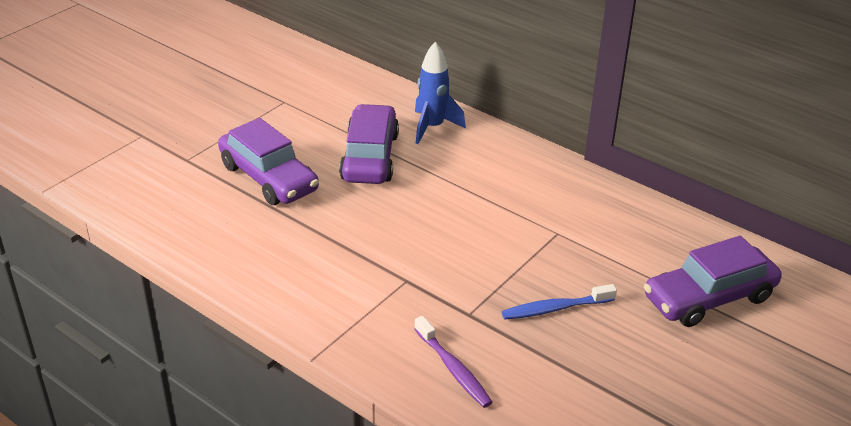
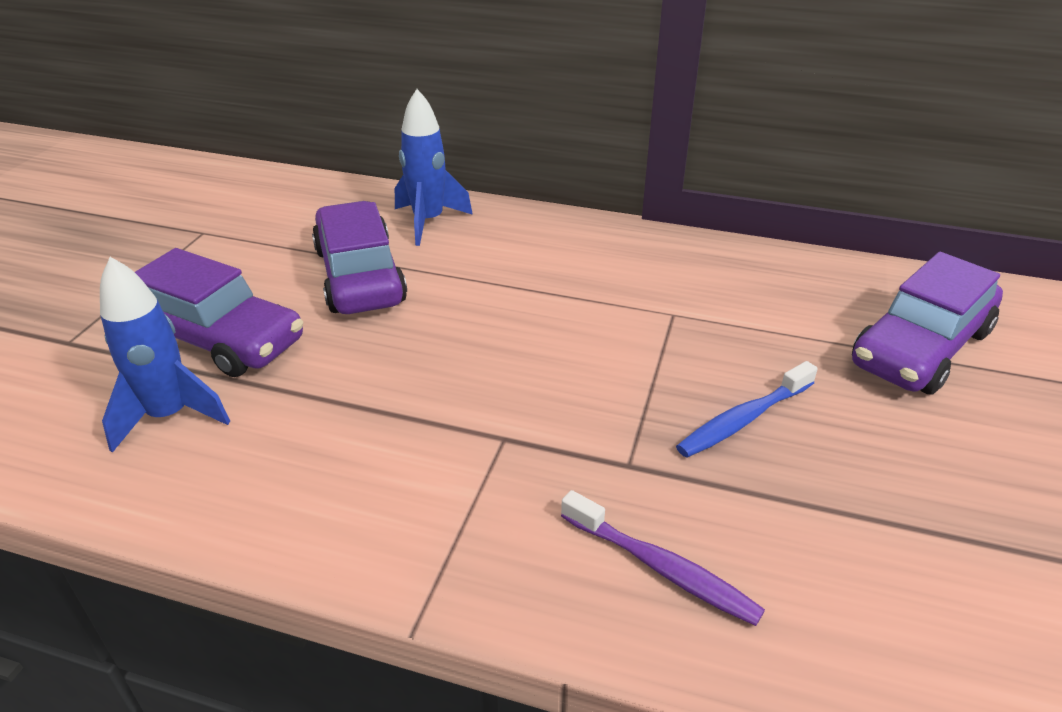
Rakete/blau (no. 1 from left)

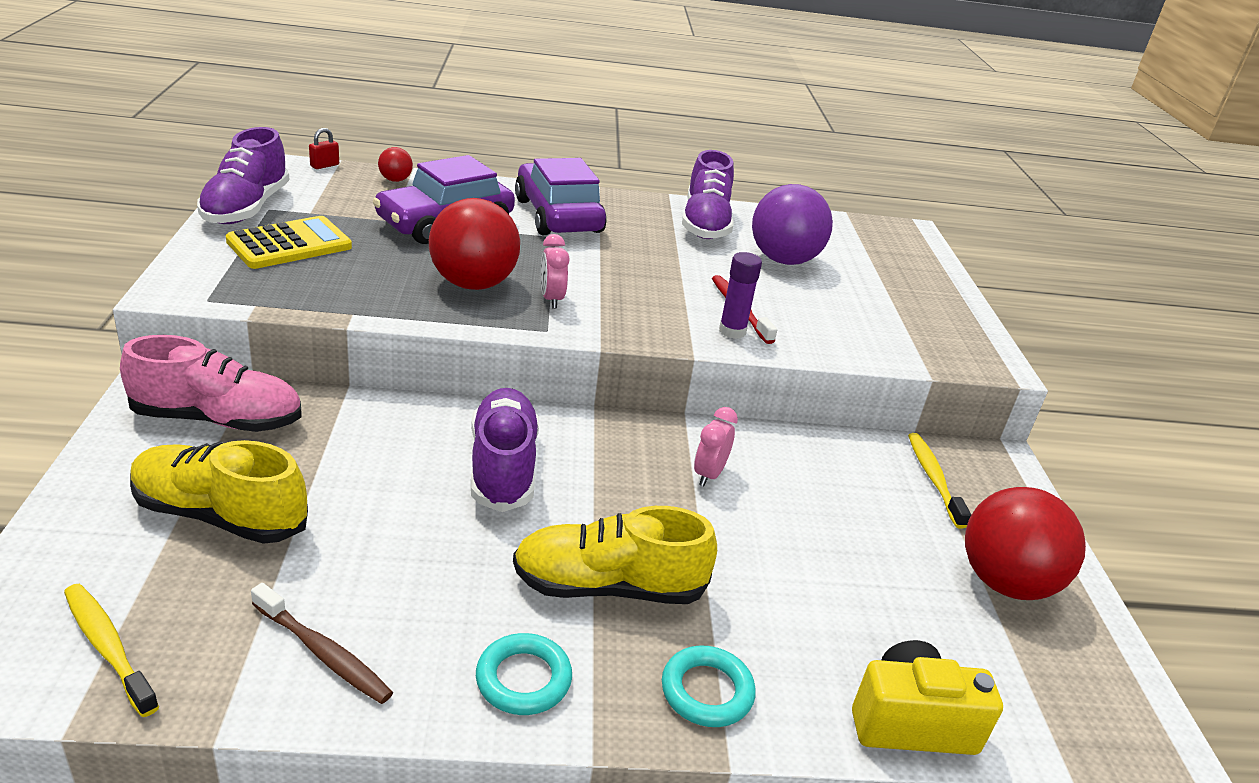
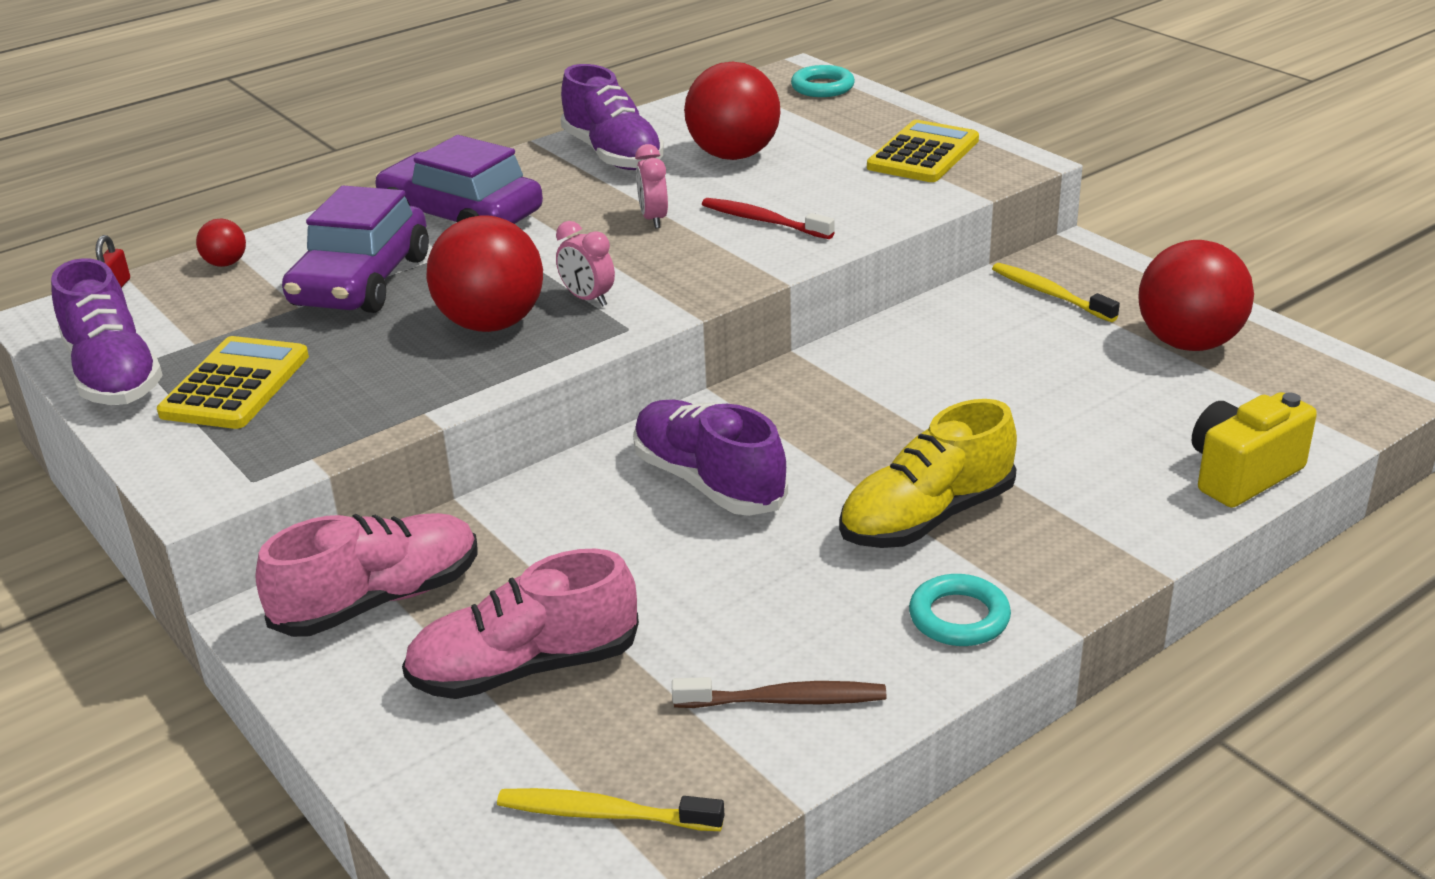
Schuh/rosa (no. 2 from left)
Ring/türkis (no. 1 from left)
Wecker/rosa (no. 2 from left)
Klebestift/lila
Ball/rot (no. 3 from left)
Taschenrechner/gelb (no. 2 from left)

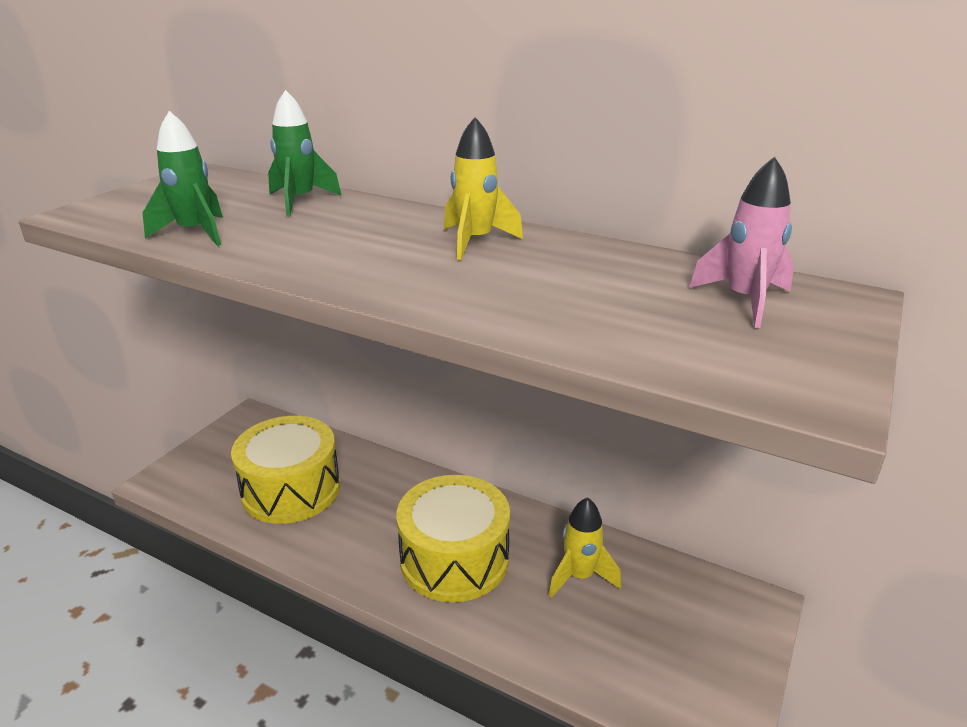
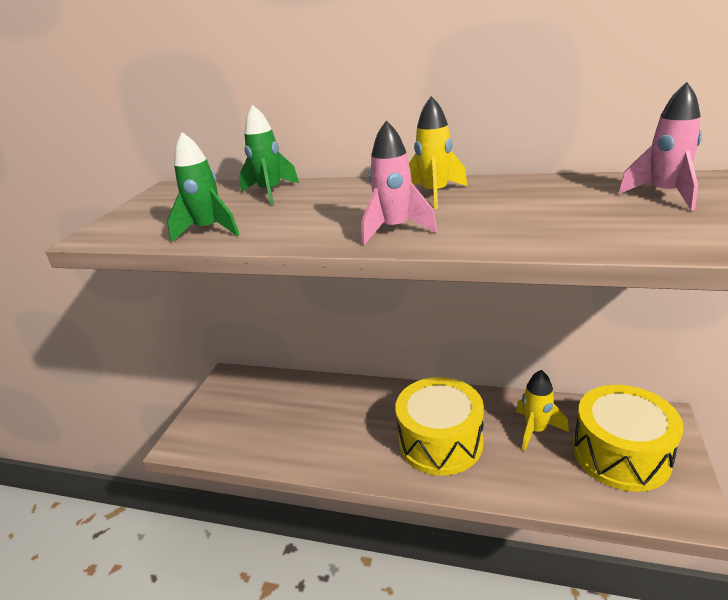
Trommel/gelb (no. 2 from left)
Rakete/rosa (no. 1 from left)

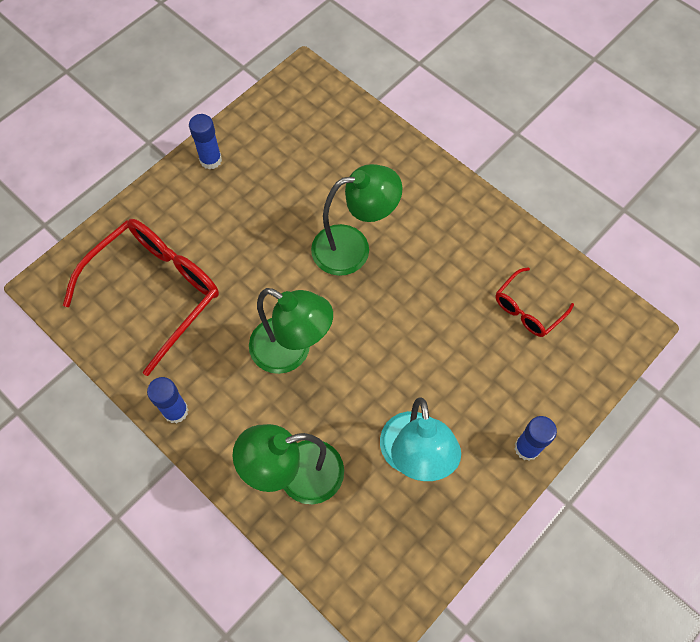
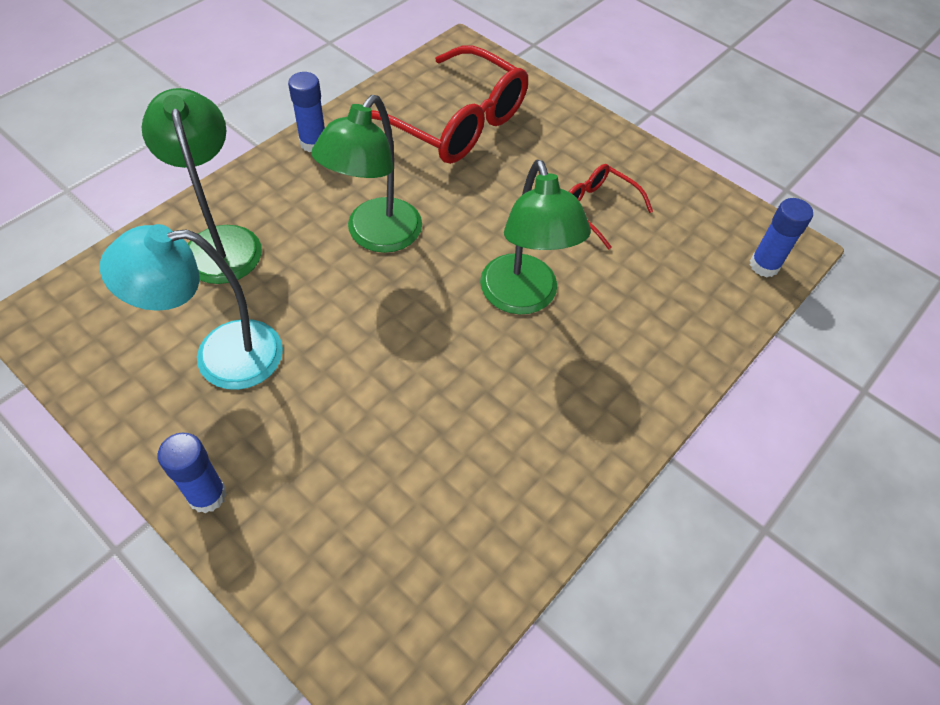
Klebestift/blau (no. 3 from left)
Brille/rot (no. 2 from left)

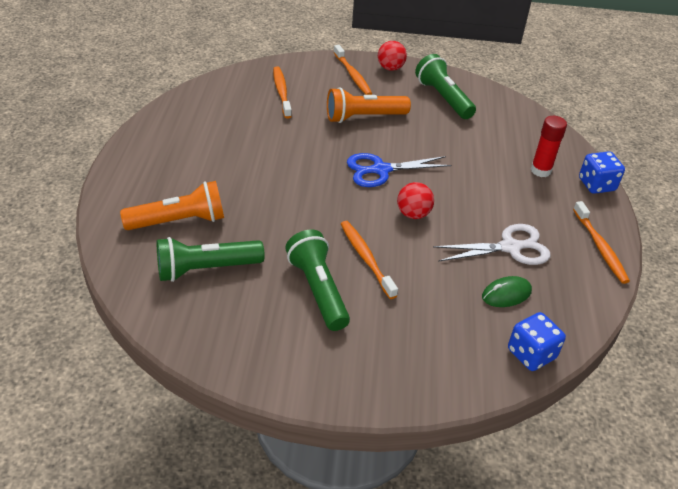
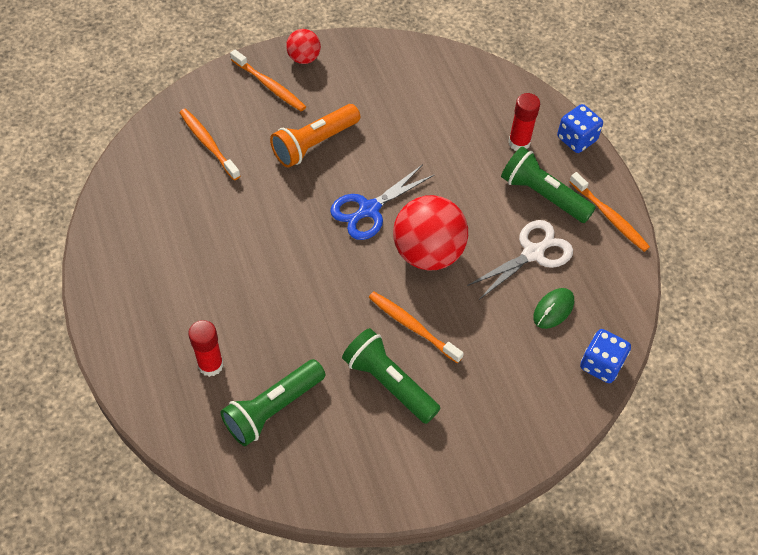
Klebestift/rot (no. 1 from left)
Ball/rot (no. 2 from left)
Taschenlampe/grün (no. 3 from left)

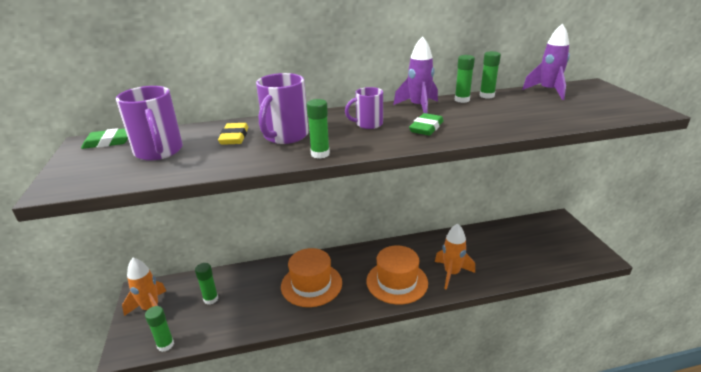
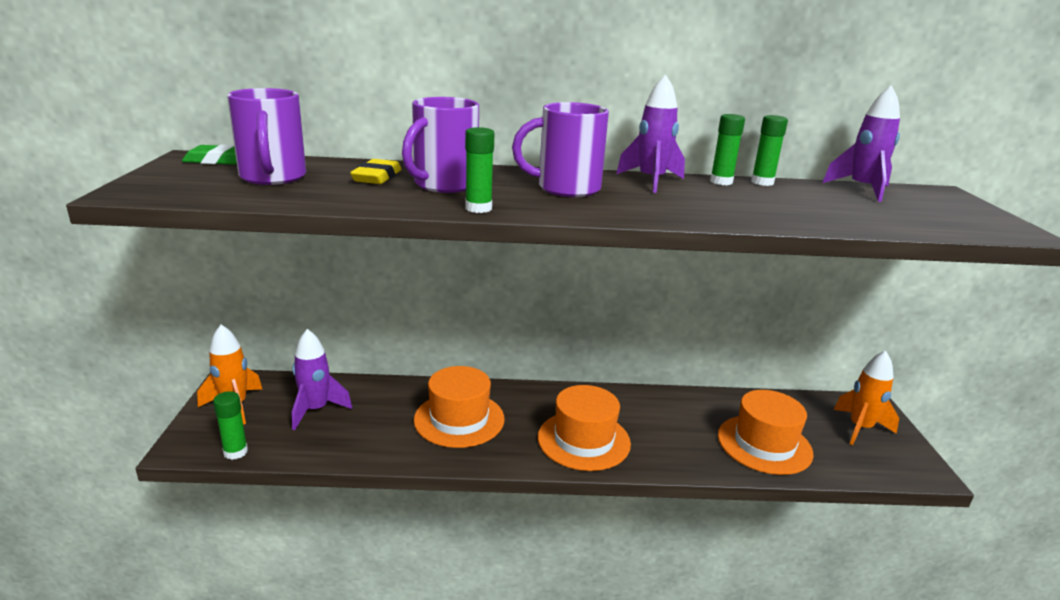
Rakete/lila (no. 1 from left)
Tasse/lila (no. 3 from left)
Radiergummi/grün (no. 2 from left in the first image)
Rakete/orange (no. 2 from left)
Hut/orange (no. 3 from left)

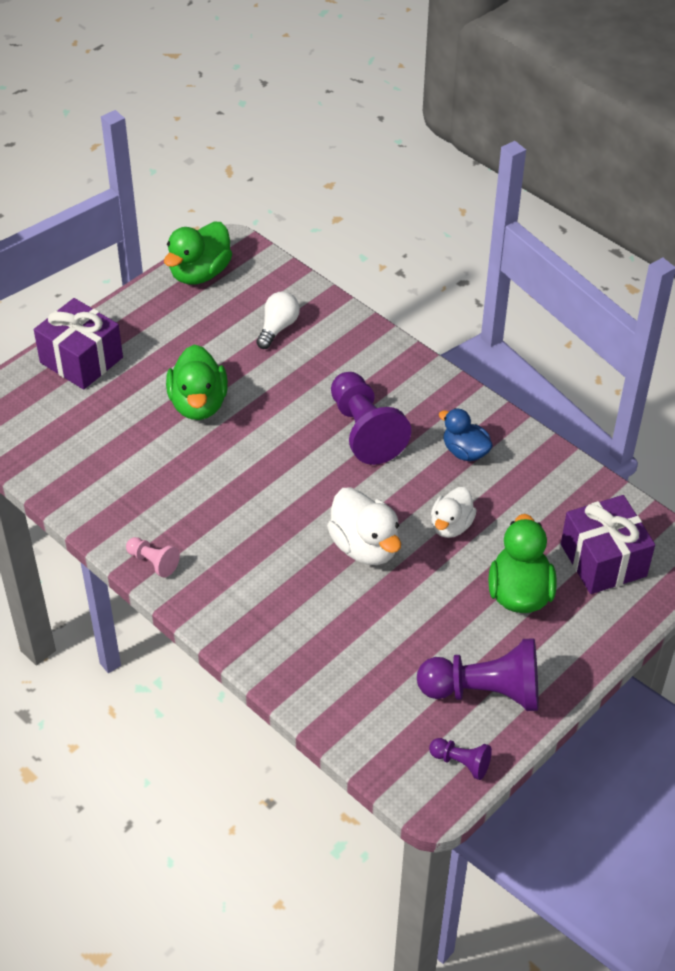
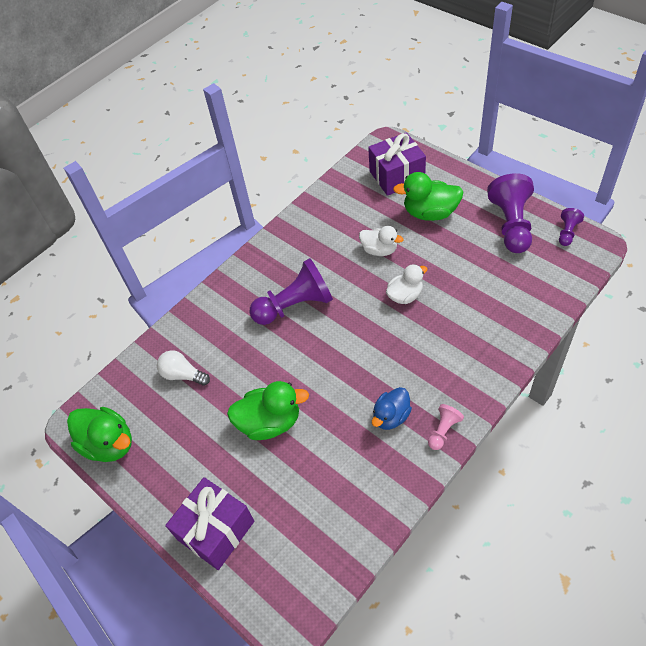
Ente/weiß (no. 2 from left)
Ente/blau

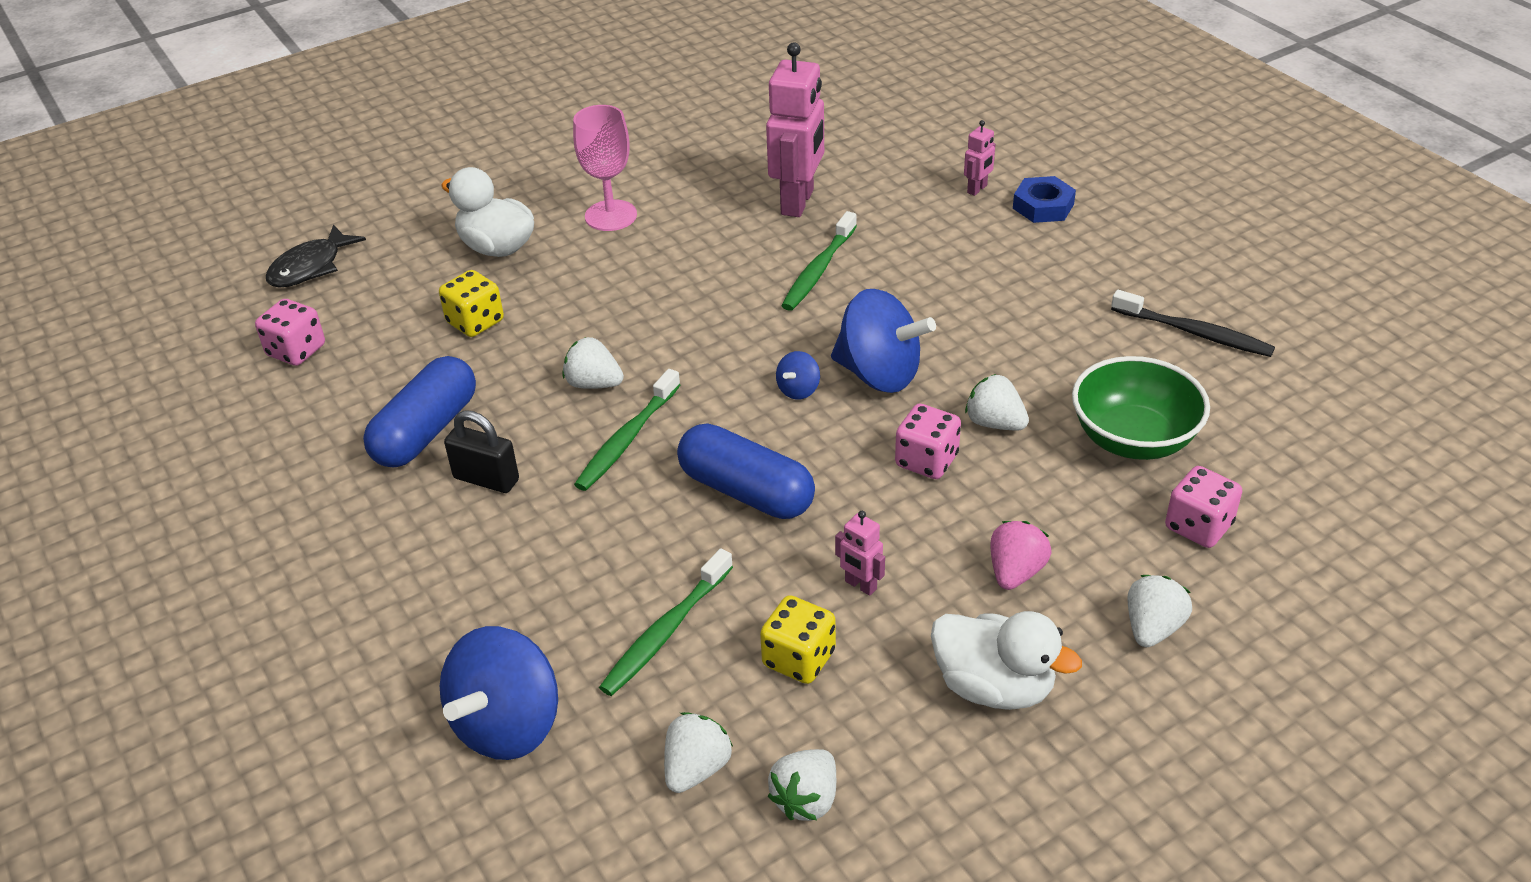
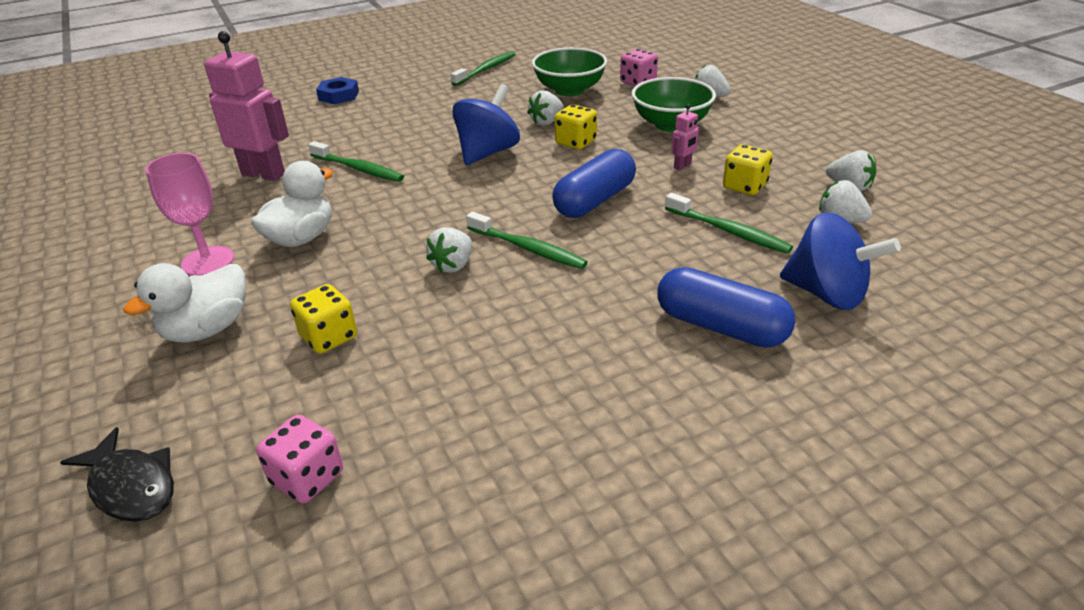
Kapsel/blau (no. 2 from left)
Vorhängeschloss/schwarz
Kreisel/blau (no. 2 from left in the first image)
Spielwürfel/gelb (no. 2 from left)
Ente/weiß (no. 2 from left)
Roboter/rosa (no. 3 from left in the first image)
Schüssel/grün (no. 2 from left)
Zahnbürste/grün (no. 2 from left)

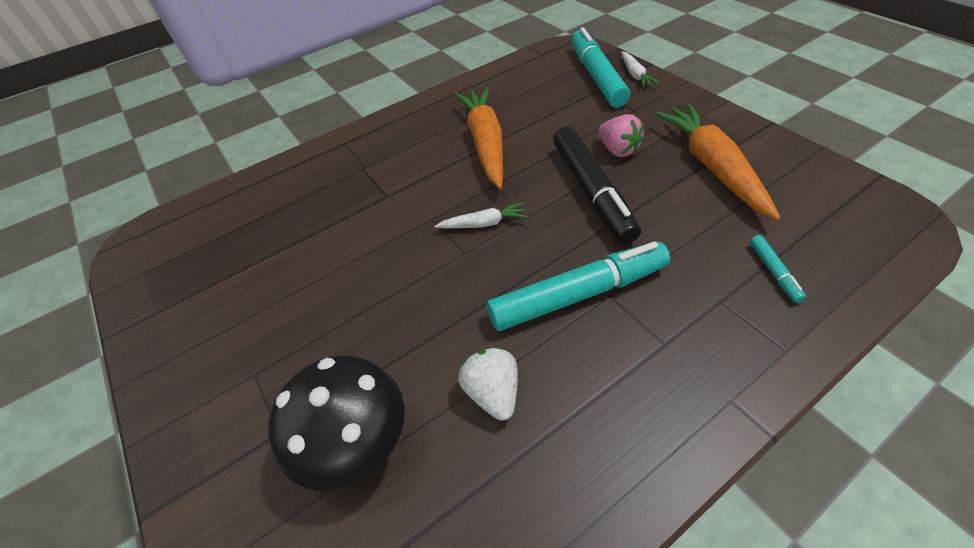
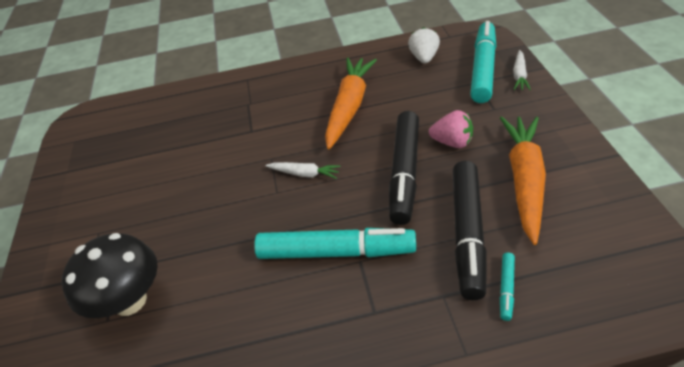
Erdbeere/weiß
Erdbeere/rosa
Filzstift/schwarz (no. 2 from left)

